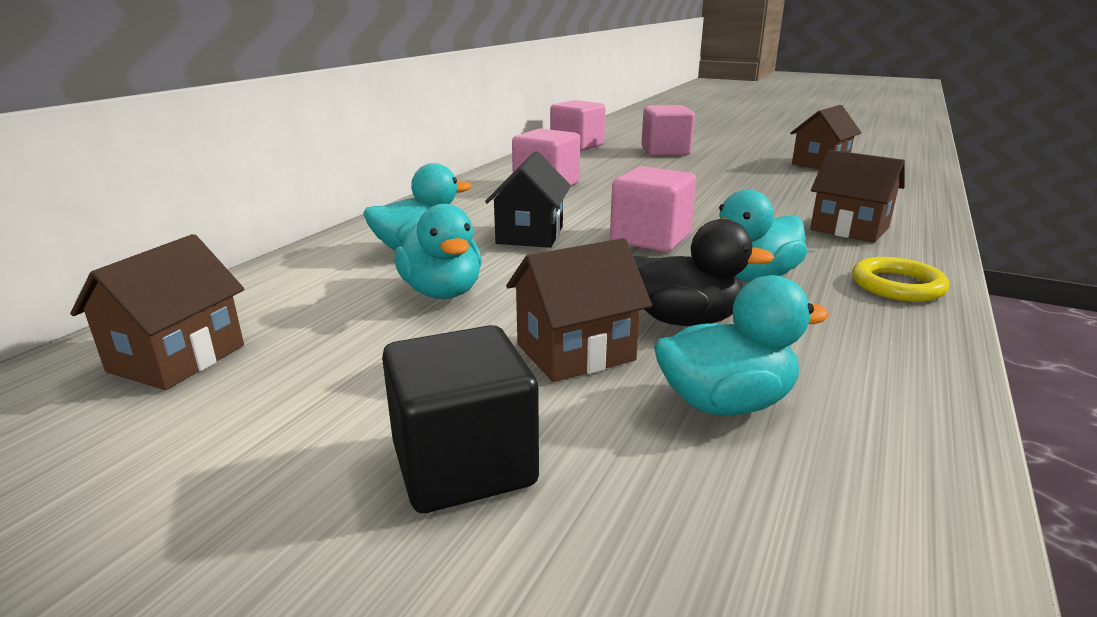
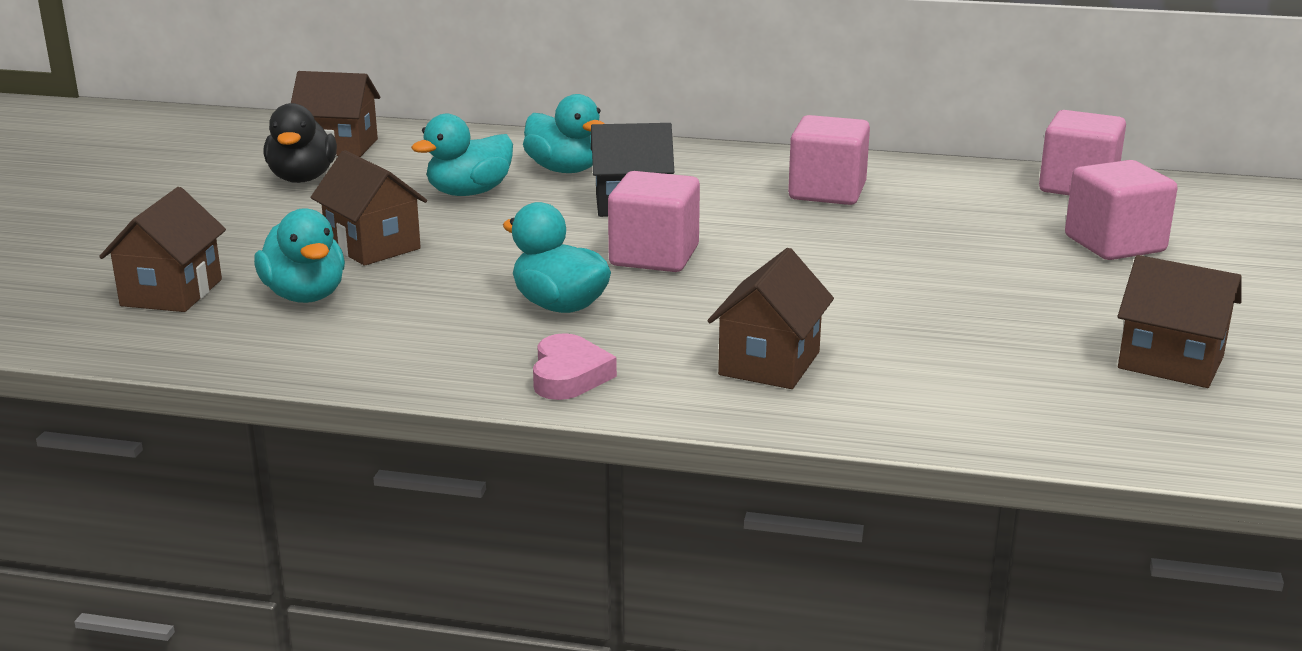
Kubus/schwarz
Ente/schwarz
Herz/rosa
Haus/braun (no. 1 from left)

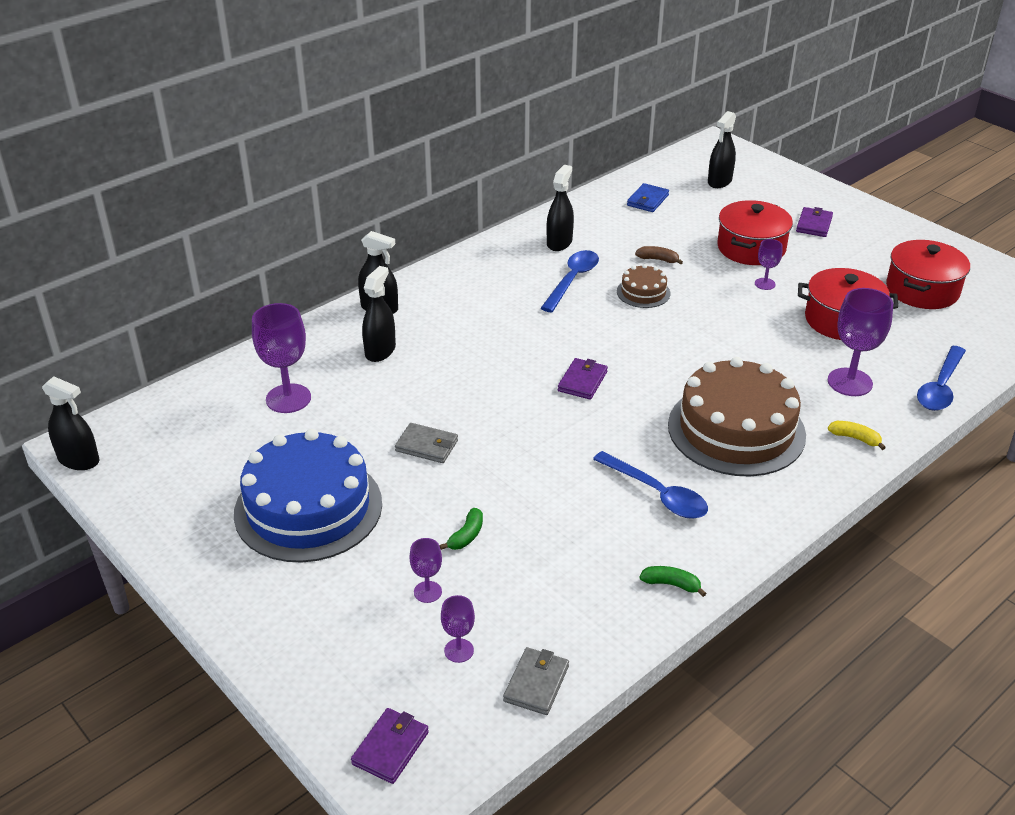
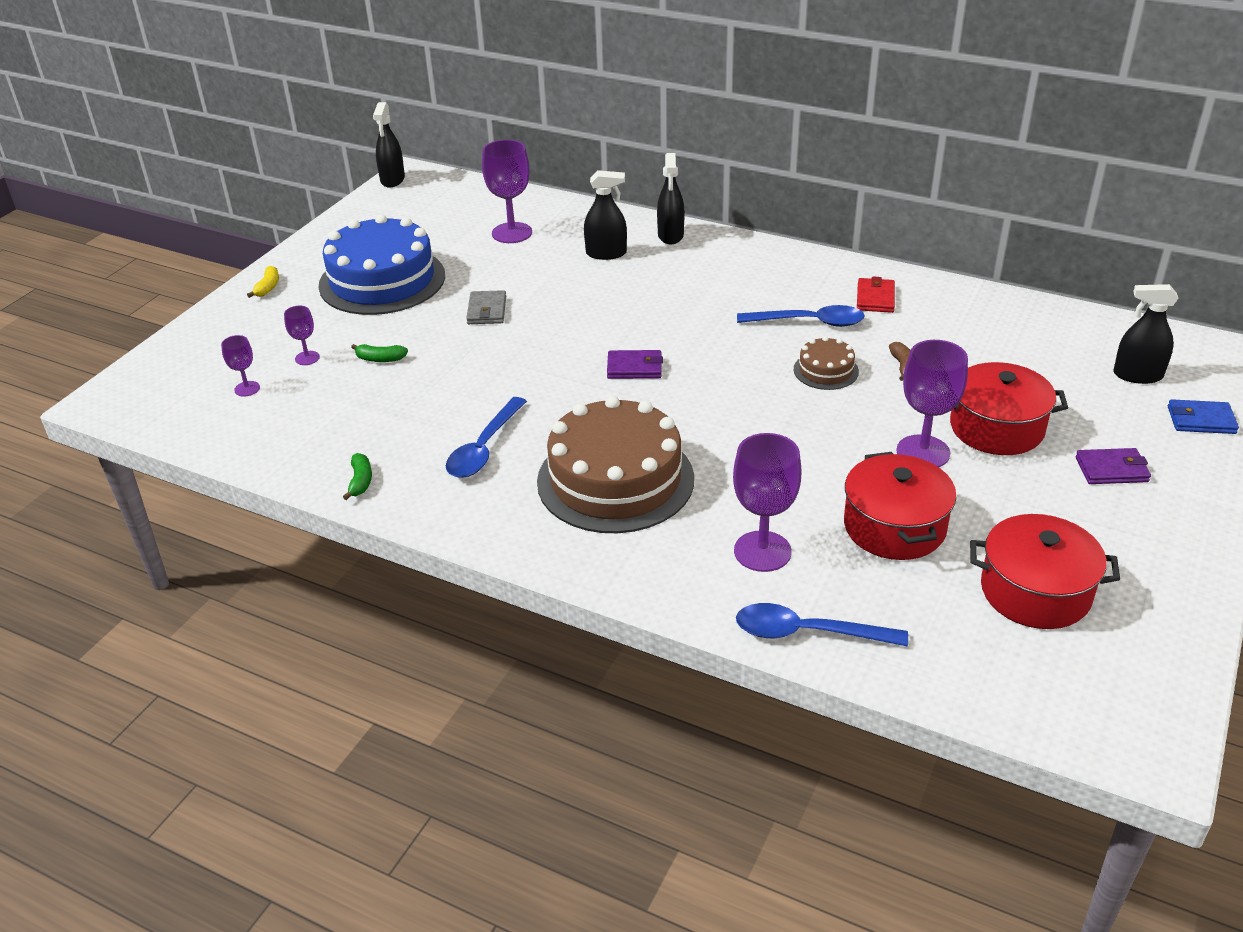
Geldbörse/lila (no. 1 from left in the first image)
Geldbörse/grau (no. 2 from left in the first image)
Geldbörse/rot
Geldbörse/blau
Kelch/lila (no. 5 from left)
Banane/gelb

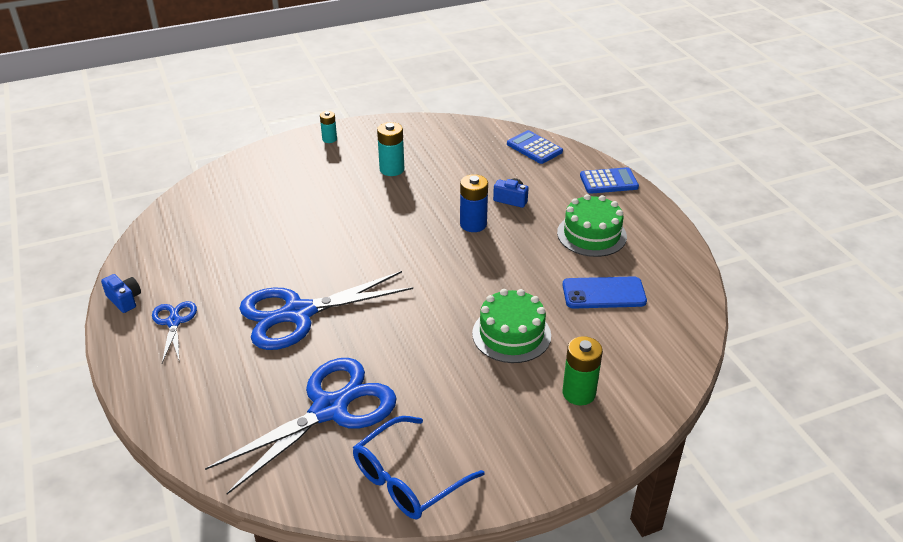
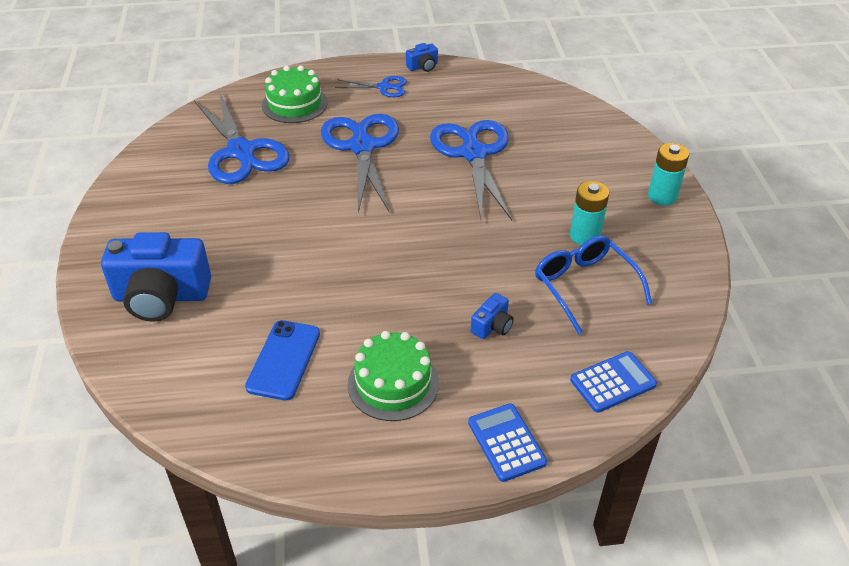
Batterie/türkis (no. 2 from left)
Brille/blau
Batterie/blau
Kuchen/grün (no. 1 from left)
Kamera/blau (no. 1 from left)
Taschenrechner/blau (no. 1 from left)
Schere/blau (no. 4 from left)

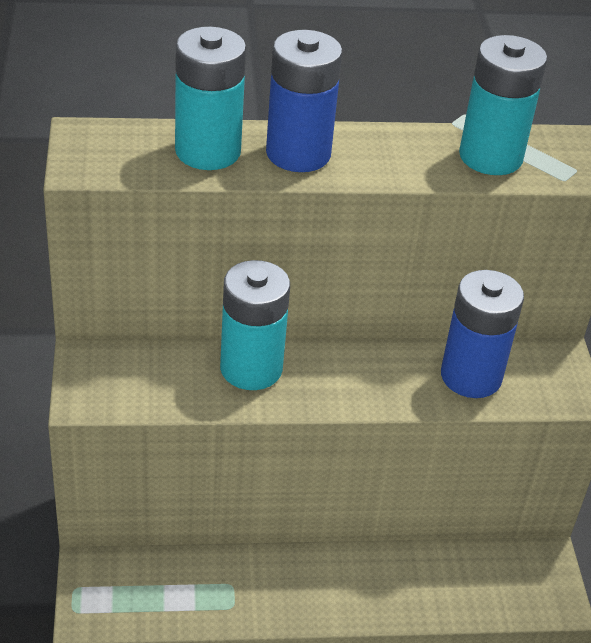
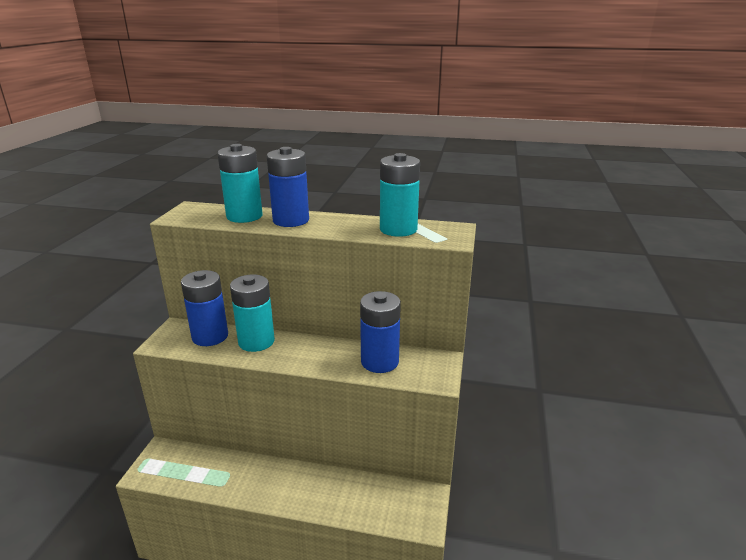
Batterie/blau (no. 1 from left)

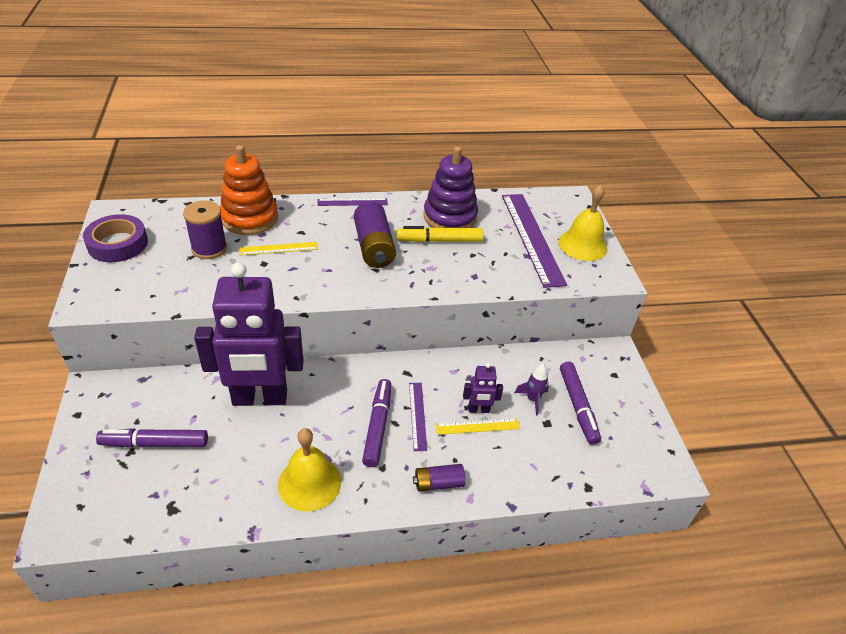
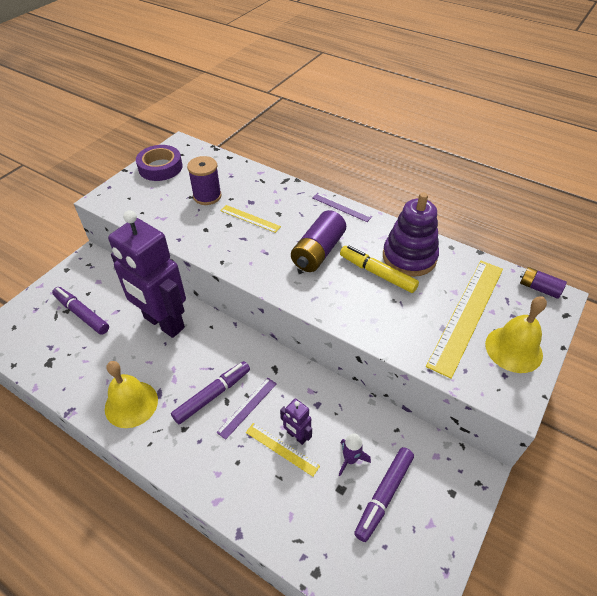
Stapelspielzeug/orange
Batterie/lila (no. 2 from left)
Lineal/gelb (no. 3 from left)

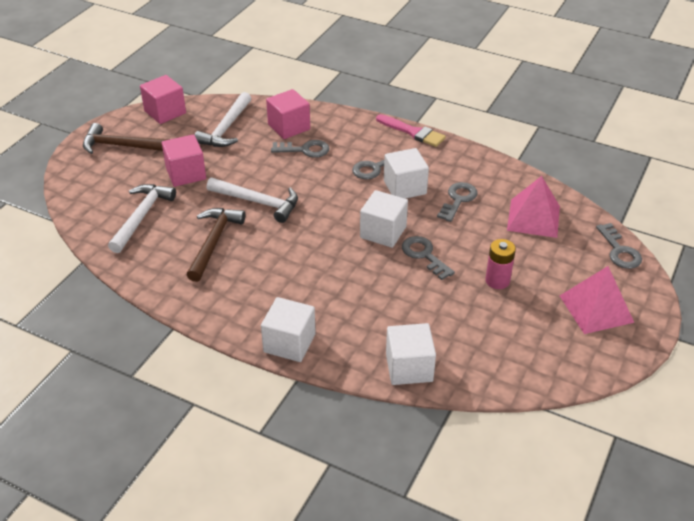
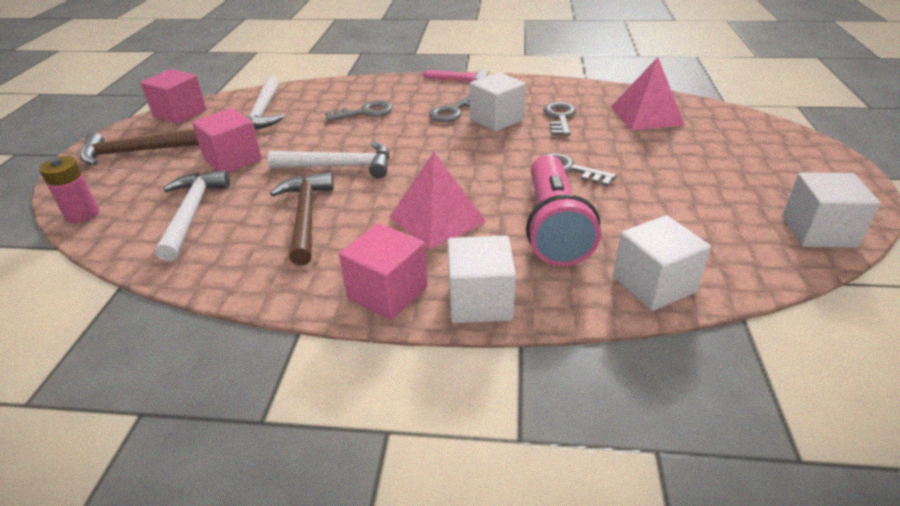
Kubus/rosa (no. 3 from left)
Kubus/weiß (no. 4 from left)
Batterie/rosa
Pyramide/rosa (no. 1 from left)
Schlüssel/grau (no. 5 from left in the first image)
Taschenlampe/rosa

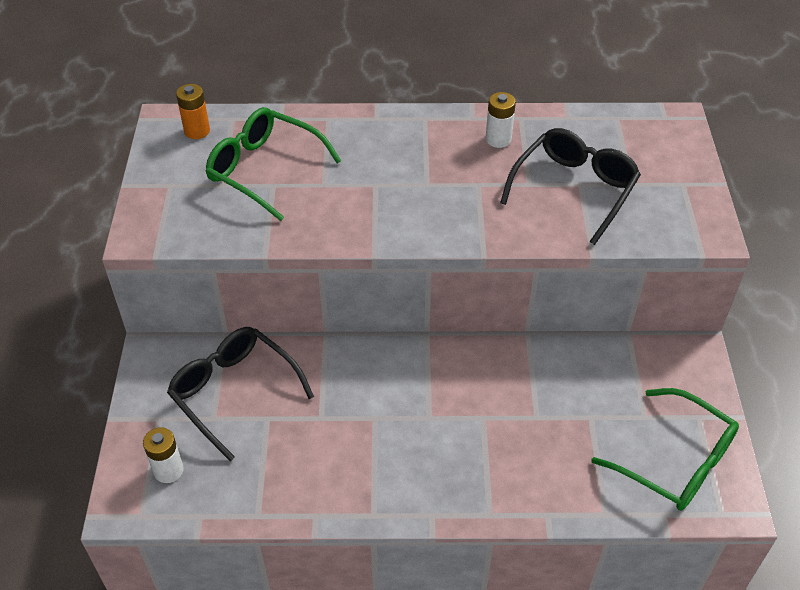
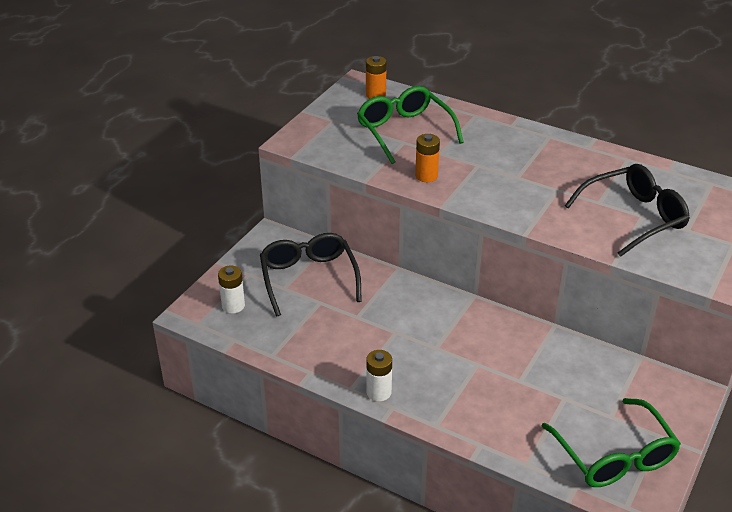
Batterie/weiß (no. 2 from left)
Batterie/orange (no. 2 from left)

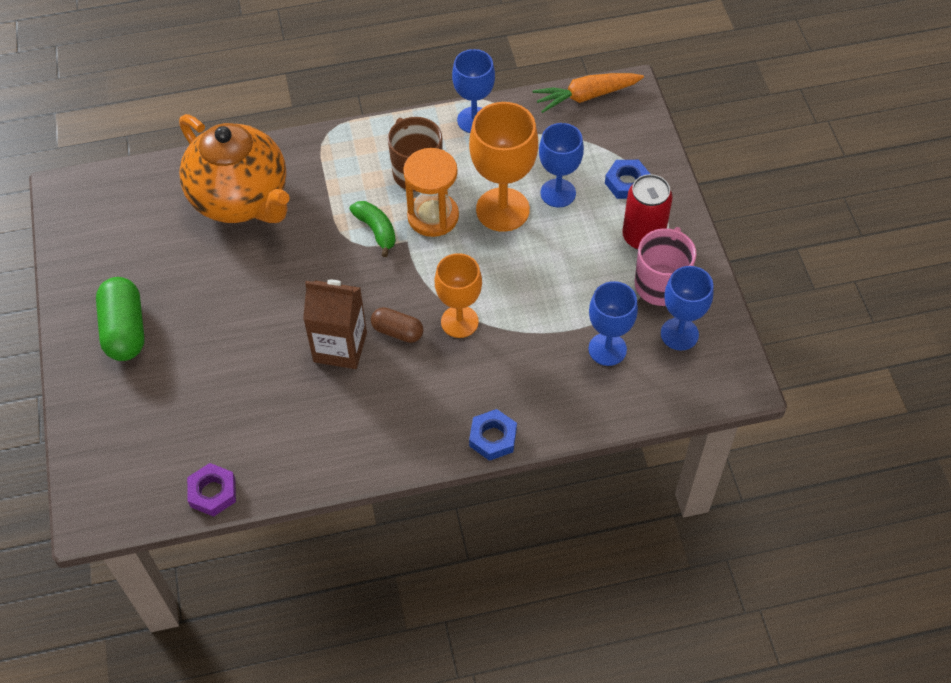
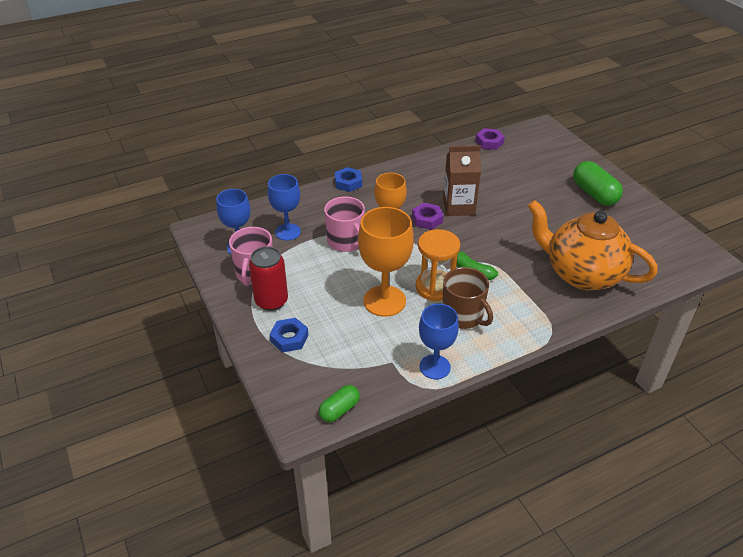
Sechskantmutter/lila (no. 1 from left)
Kapsel/grün (no. 1 from left)
Kelch/blau (no. 2 from left in the first image)
Tasse/rosa (no. 2 from left)

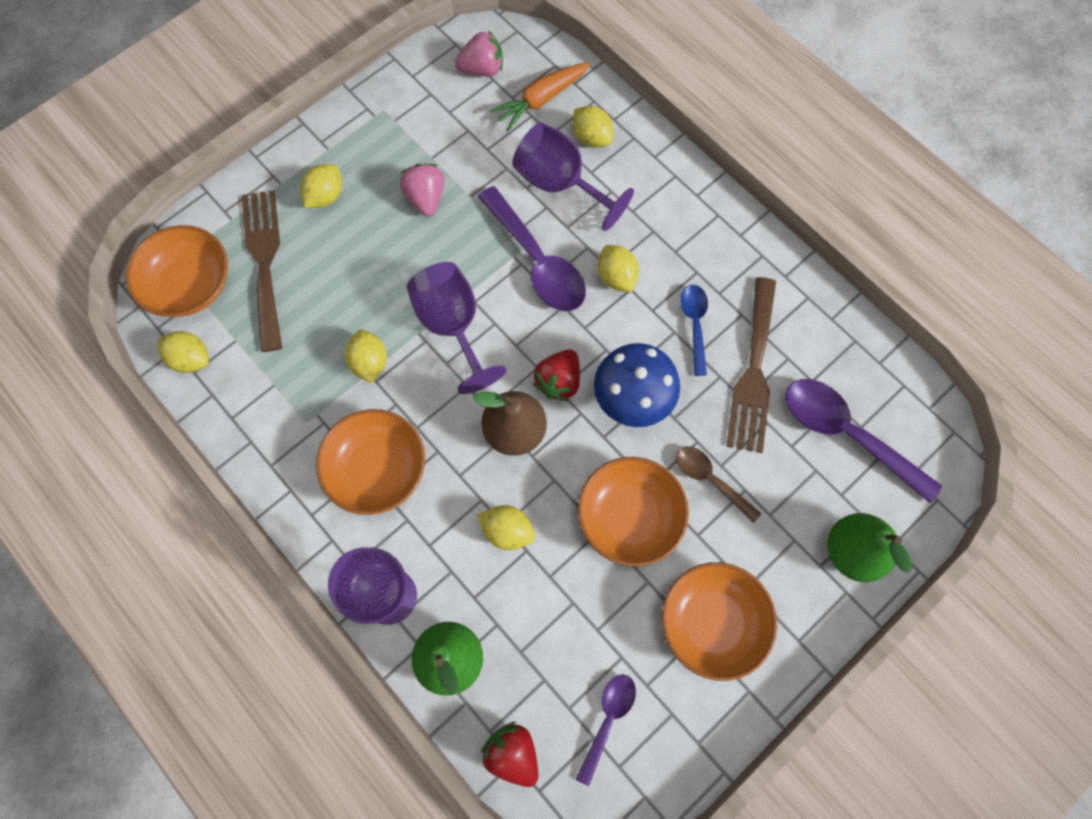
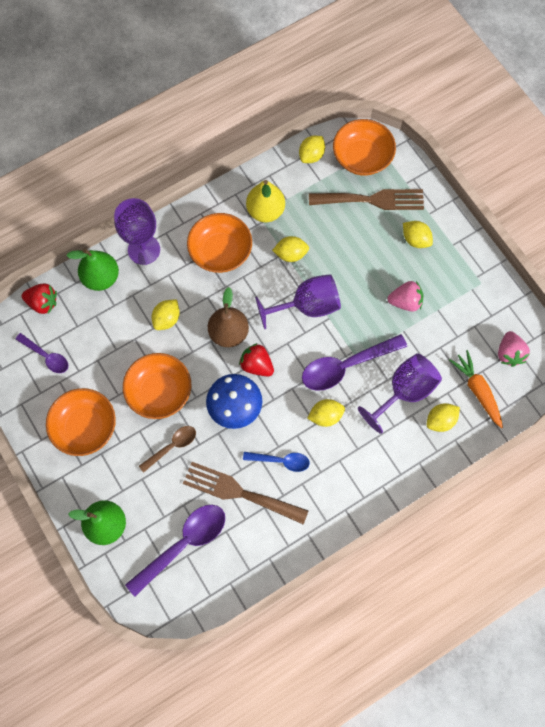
Erdbeere/rot (no. 1 from left)
Birne/gelb

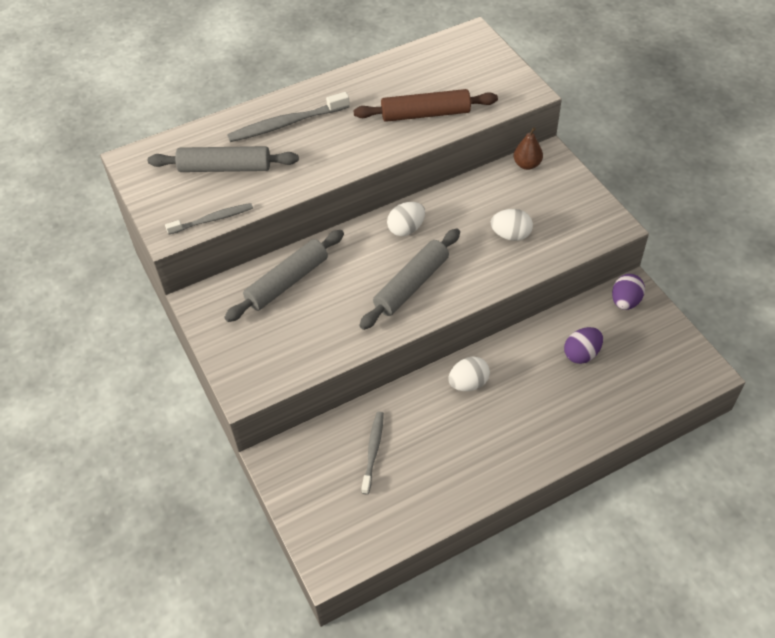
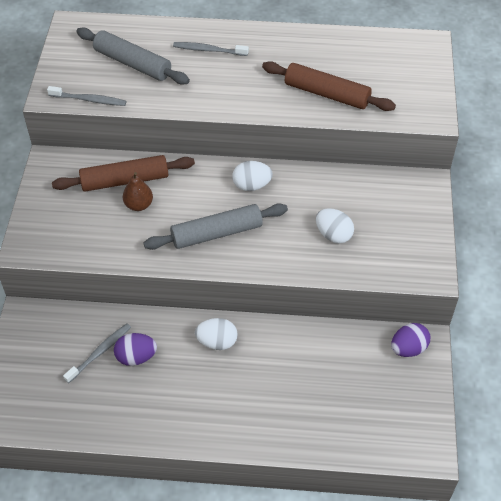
Nudelholz/braun (no. 1 from left)
Zahnbürste/grau (no. 3 from left)
Birne/braun
Ei/lila (no. 1 from left)

